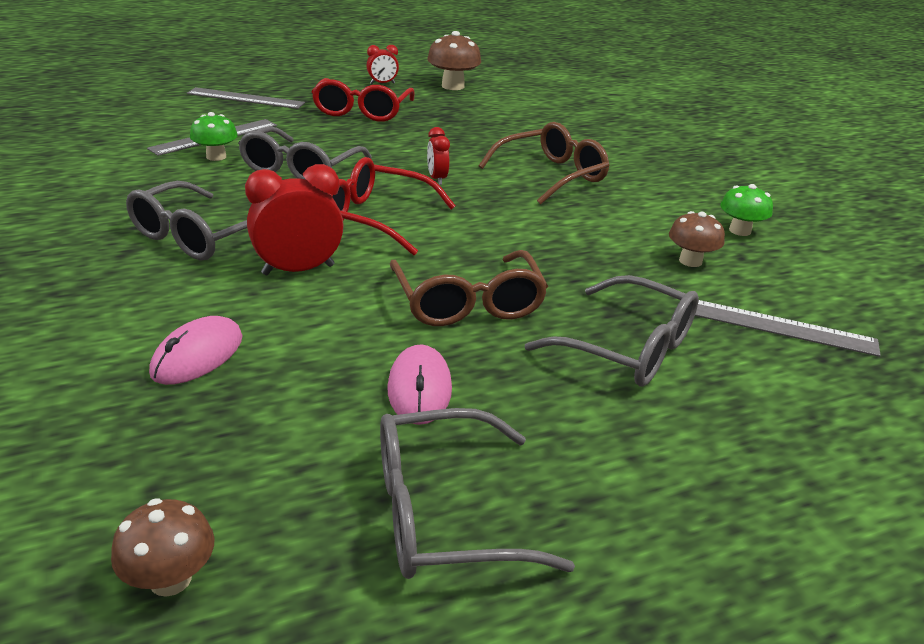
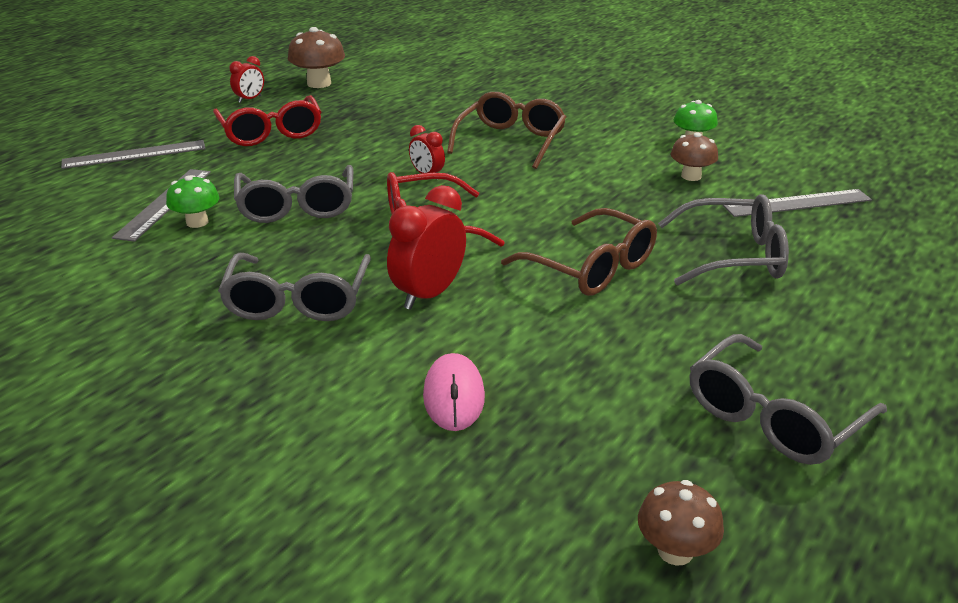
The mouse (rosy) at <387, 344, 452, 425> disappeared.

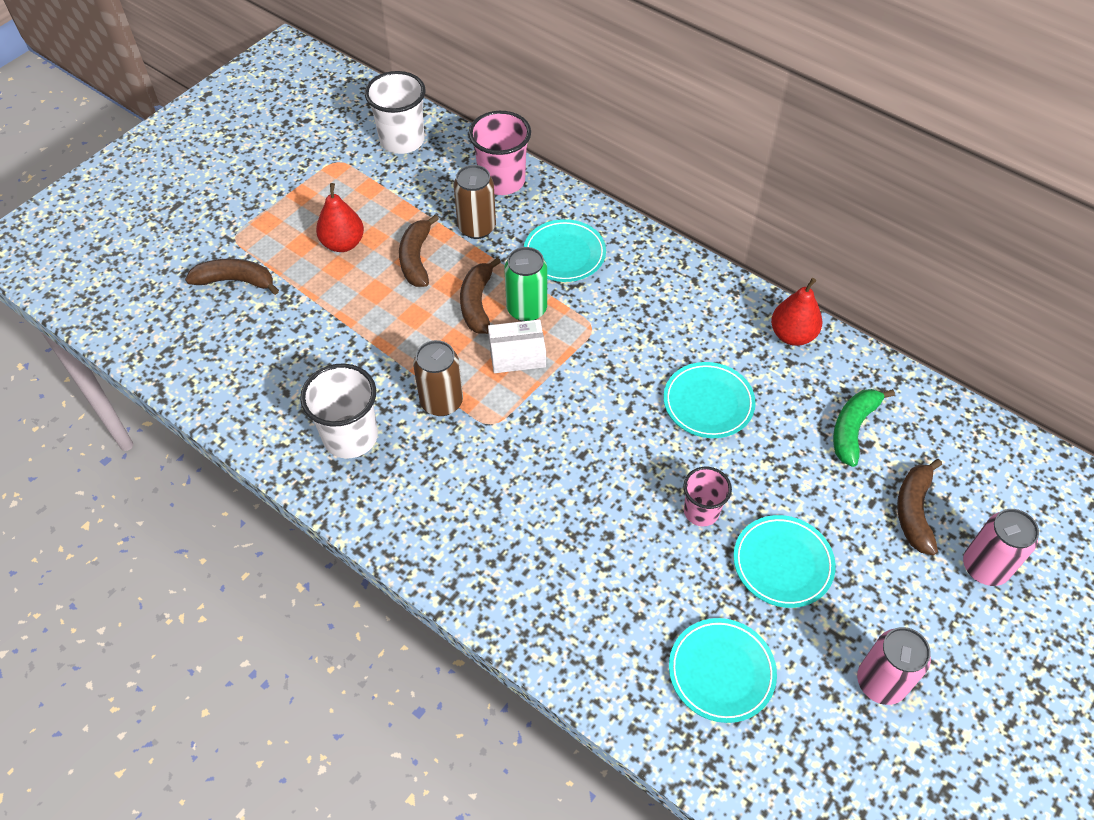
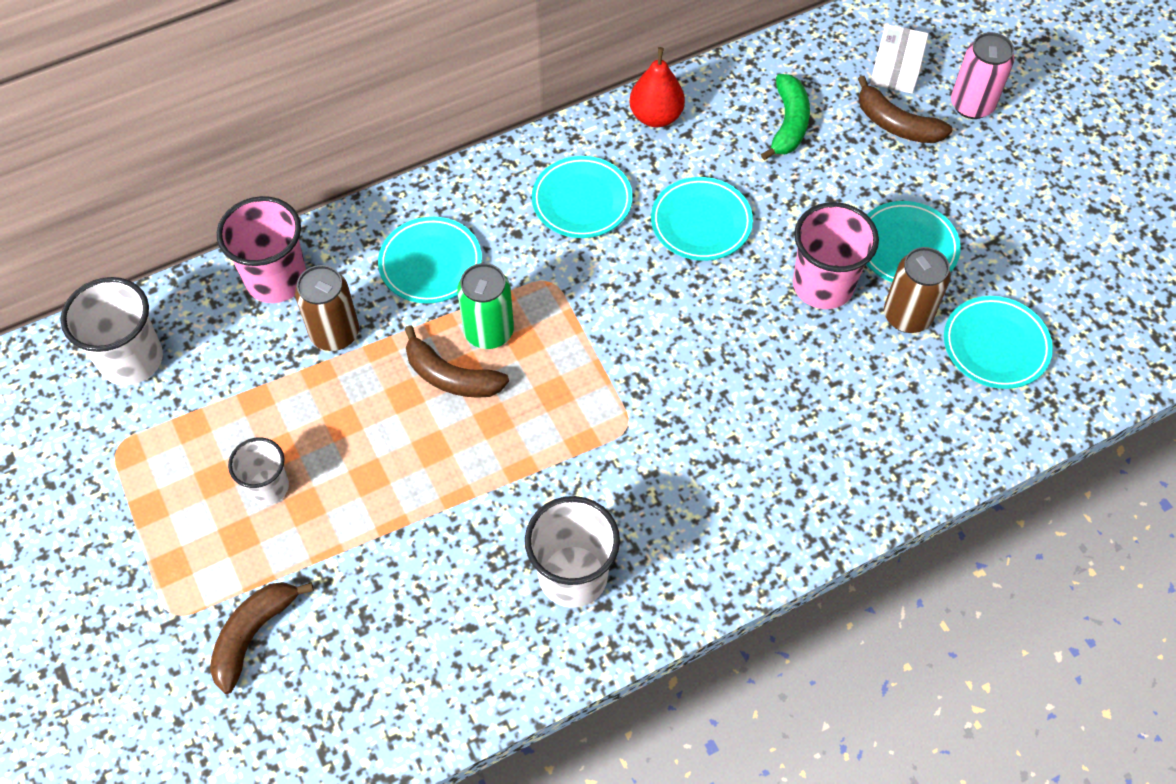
The pear (red) at <316, 183, 364, 252> was replaced by the tumbler (pure white) at <228, 437, 289, 505>. The banana fruit (brown) at <399, 215, 439, 287> disappeared. The box (pure white) moved from <488, 319, 546, 373> to <870, 24, 928, 94>. The tin (brown) moved from <413, 340, 463, 416> to <884, 247, 951, 333>. The banana fruit (green) at <833, 389, 895, 467> turned 135 degrees counterclockwise. The tumbler (rosy) at <683, 467, 732, 526> changed to 1.61 times the size. The tin (rosy) at <857, 627, 931, 705> disappeared. The dinner plate (teal) at <532, 156, 633, 238> appeared.

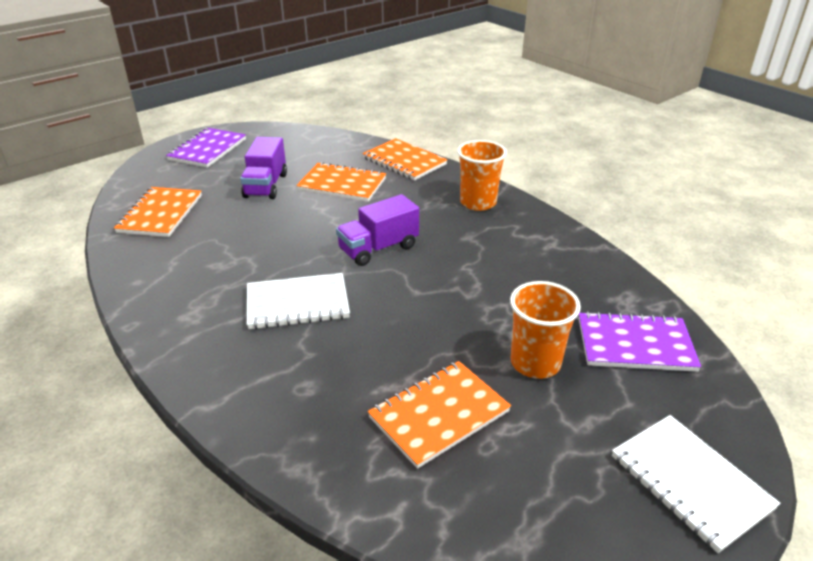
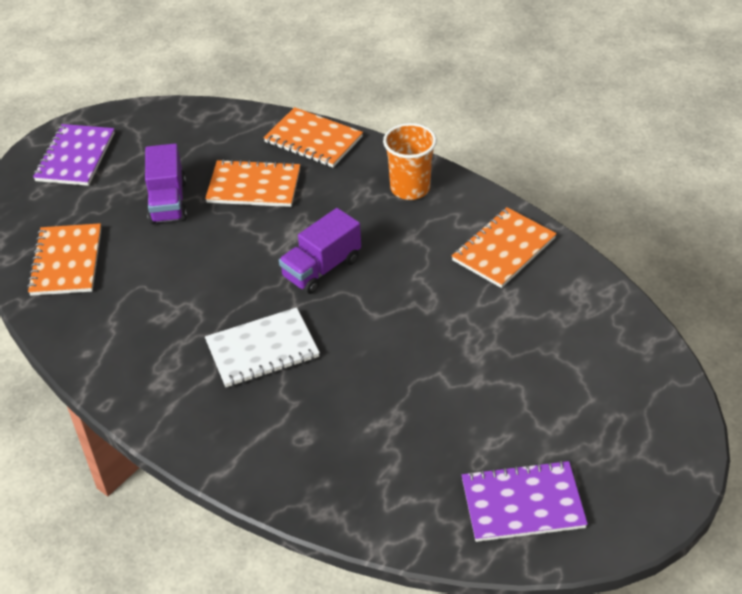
The tumbler (orange-coloured) at <510, 281, 581, 379> disappeared. The notebook (violet) moved from <579, 311, 701, 372> to <462, 460, 588, 542>. The notebook (orange-coloured) moved from <368, 361, 511, 469> to <452, 207, 557, 288>. The notebook (pure white) at <612, 415, 781, 553> disappeared.

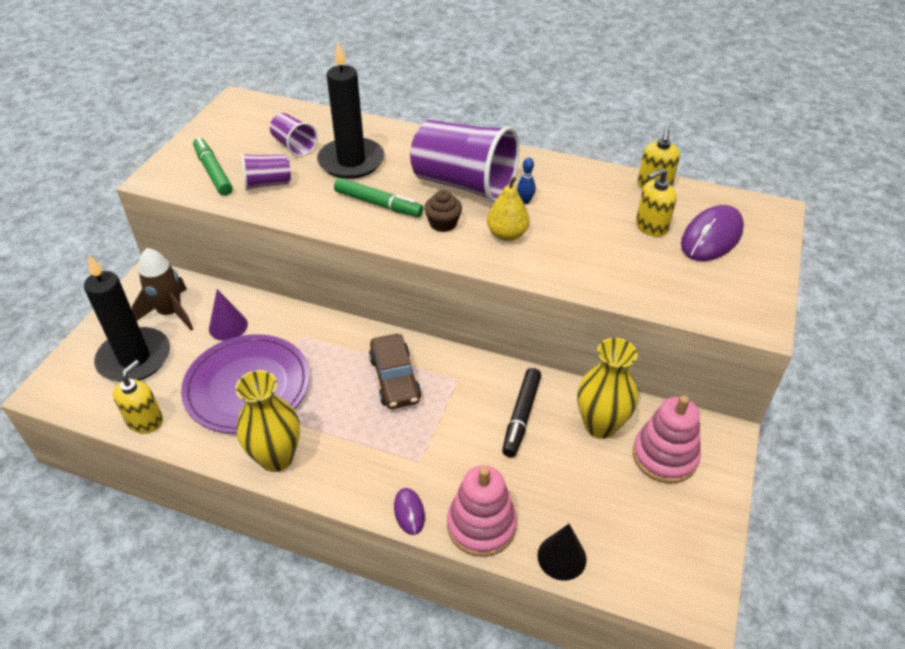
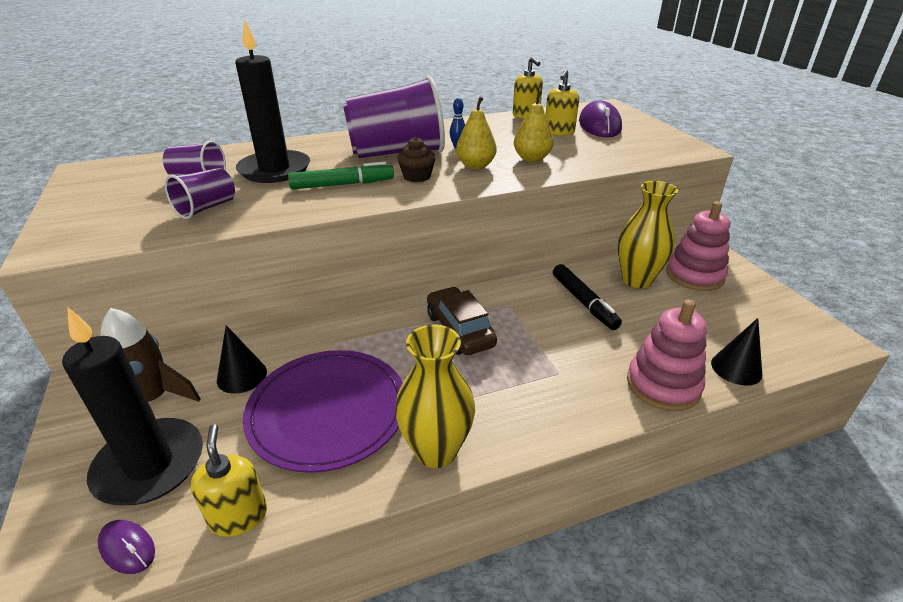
The marker pen (green) at <193, 137, 233, 196> disappeared. The cone shape (violet) at <209, 289, 248, 341> became the cone shape (ebony) at <217, 325, 267, 394>. The car (brown) at <369, 334, 422, 409> turned 150 degrees counterclockwise. The mouse (violet) moved from <394, 488, 425, 535> to <98, 520, 155, 574>. The pear (golden) at <514, 90, 554, 162> appeared.

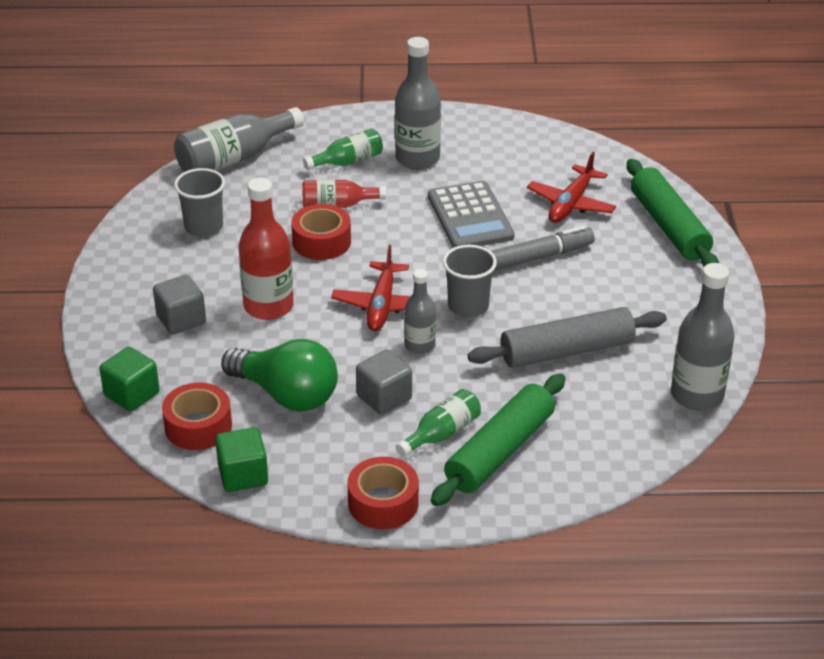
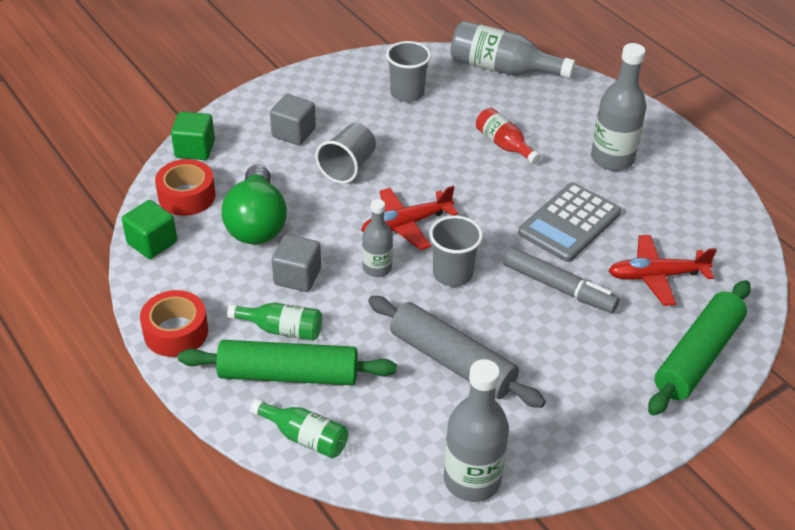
The drink bottle (green) moved from <303, 129, 383, 170> to <251, 399, 348, 458>. The drink bottle (red) at <238, 178, 294, 320> was replaced by the tumbler (ash-grey) at <315, 123, 376, 184>. The sticky tape (red) at <291, 204, 351, 260> disappeared.

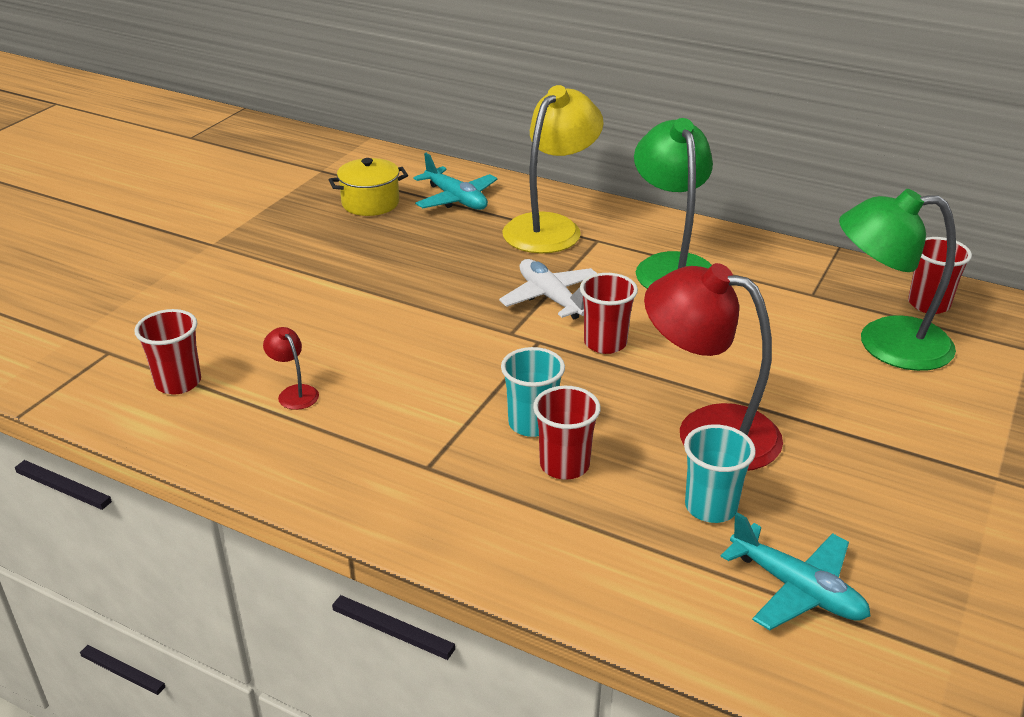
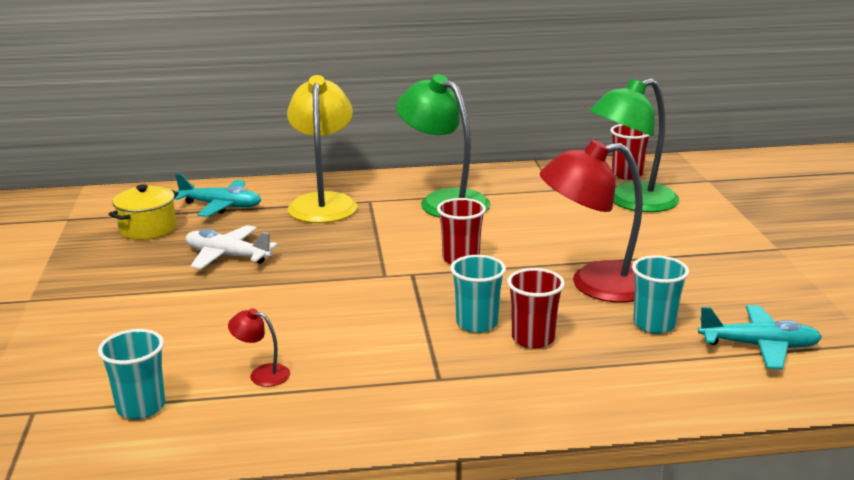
The aeroplane (pure white) moved from <499, 259, 597, 319> to <186, 225, 278, 269>. The tumbler (red) at <134, 309, 201, 394> became the tumbler (teal) at <98, 329, 165, 419>.

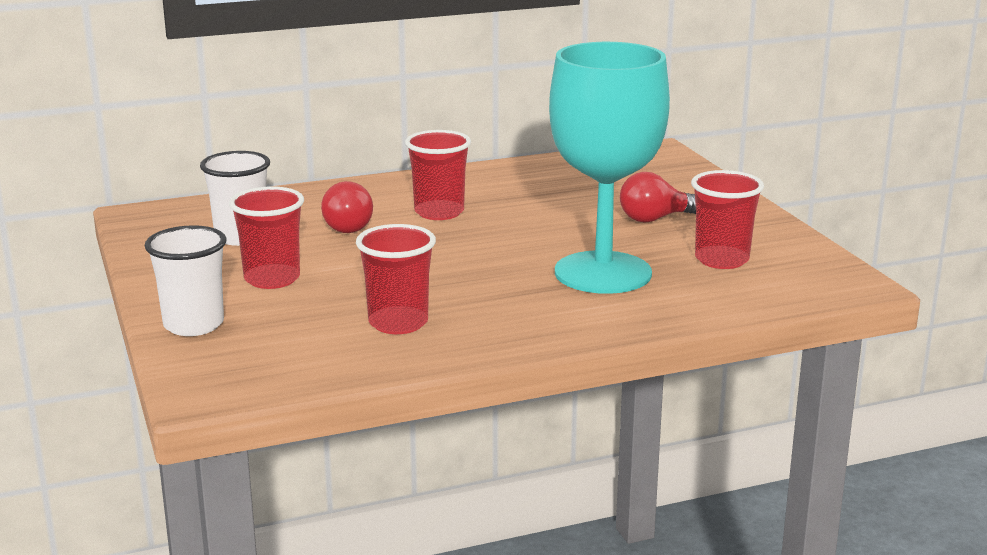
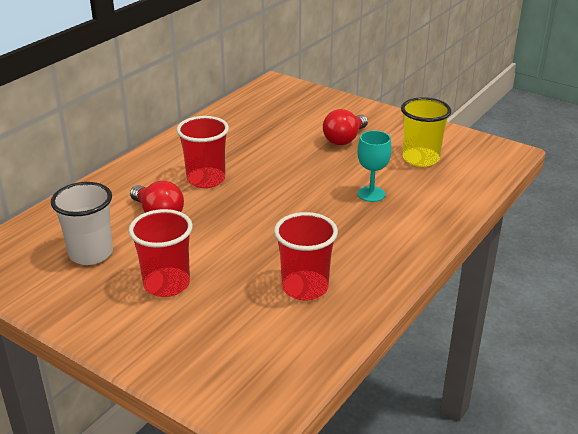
The wine glass (teal) at <549, 42, 670, 294> changed to 0.40 times the size. The tumbler (red) at <691, 170, 764, 269> became the tumbler (golden) at <401, 97, 451, 167>. The tumbler (pure white) at <145, 225, 227, 336> disappeared.

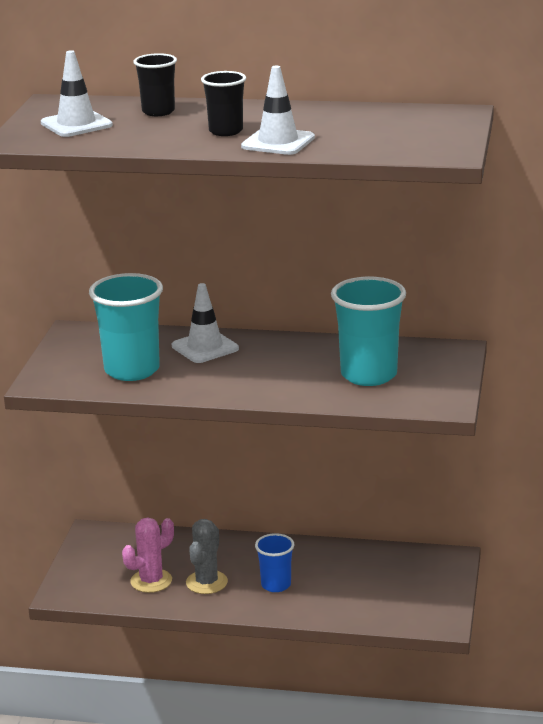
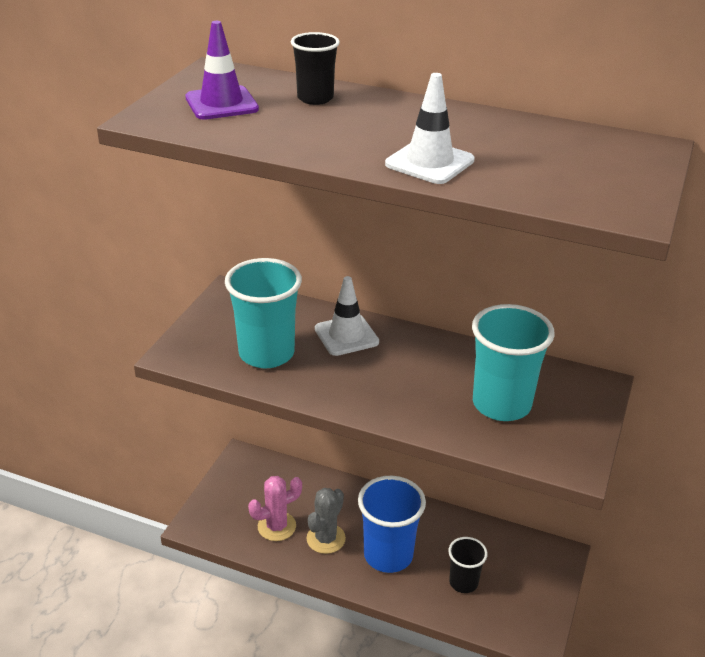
The safety cone (pure white) at <41, 50, 113, 137> became the safety cone (violet) at <185, 21, 259, 120>. The tumbler (ebony) moved from <201, 71, 246, 136> to <448, 537, 488, 593>. The tumbler (blue) at <255, 533, 294, 592> changed to 1.75 times the size.

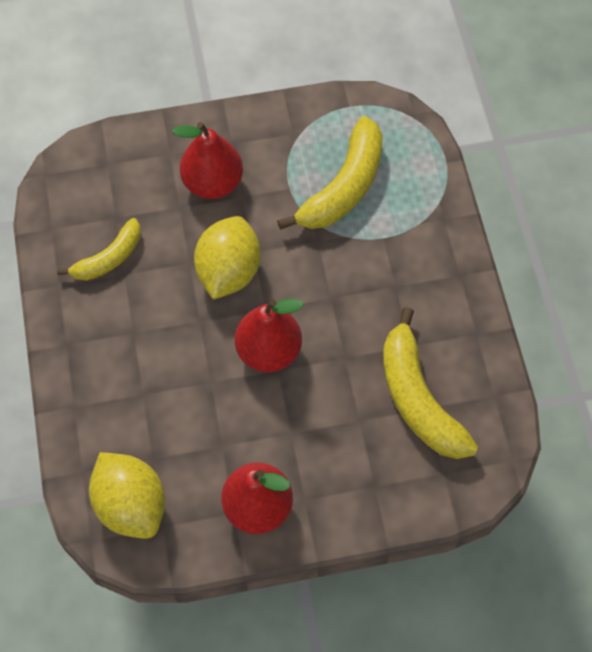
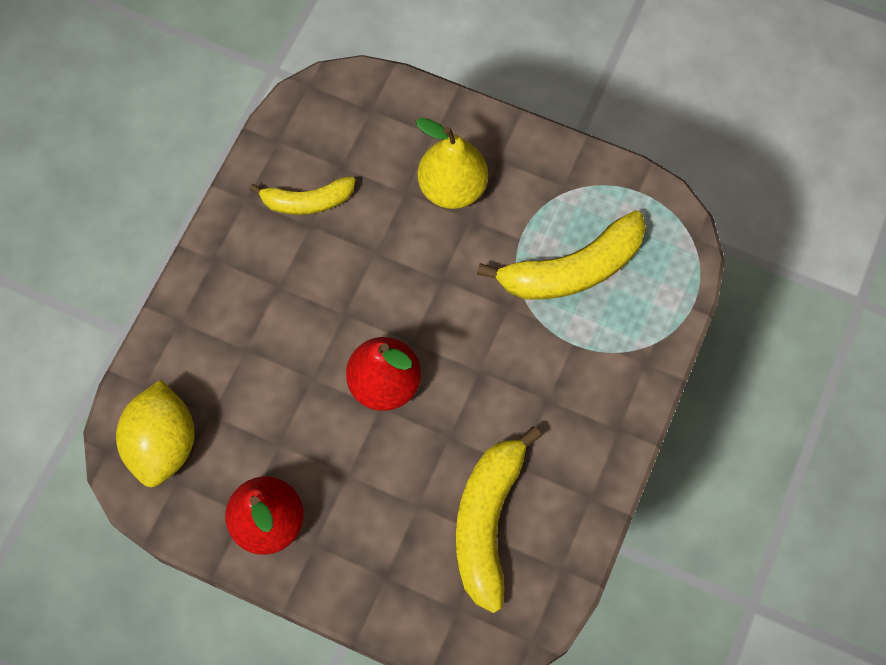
The pear (red) at <172, 122, 243, 199> became the pear (golden) at <416, 118, 488, 209>. The lemon (golden) at <194, 216, 261, 300> disappeared.

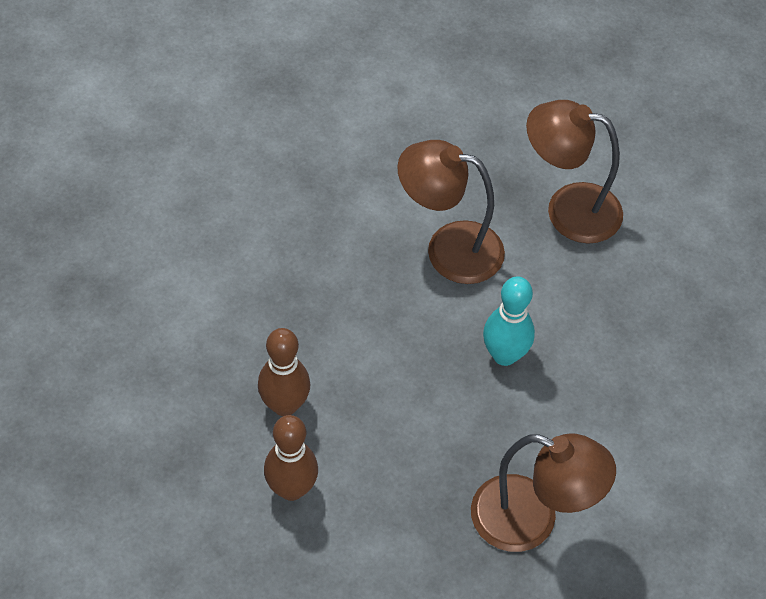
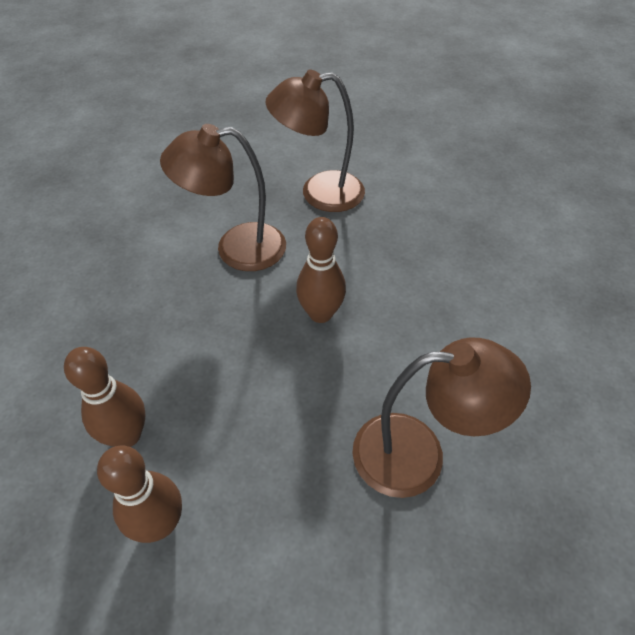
The skittle (teal) at <483, 277, 535, 366> became the skittle (brown) at <296, 217, 346, 323>.

